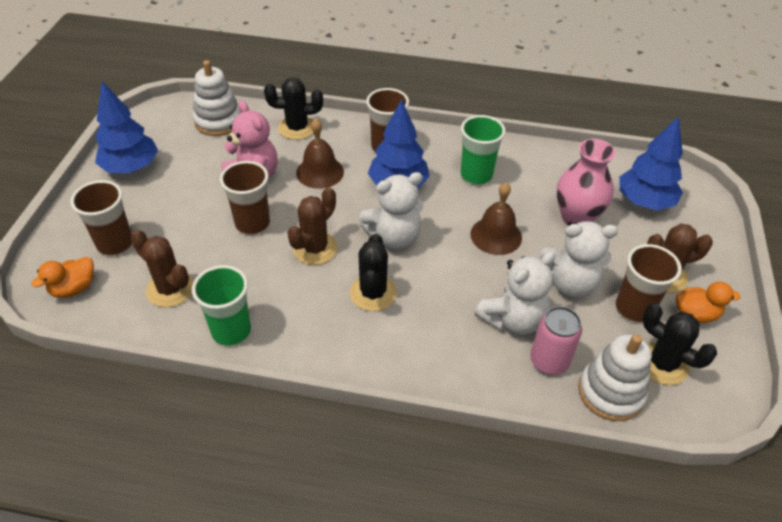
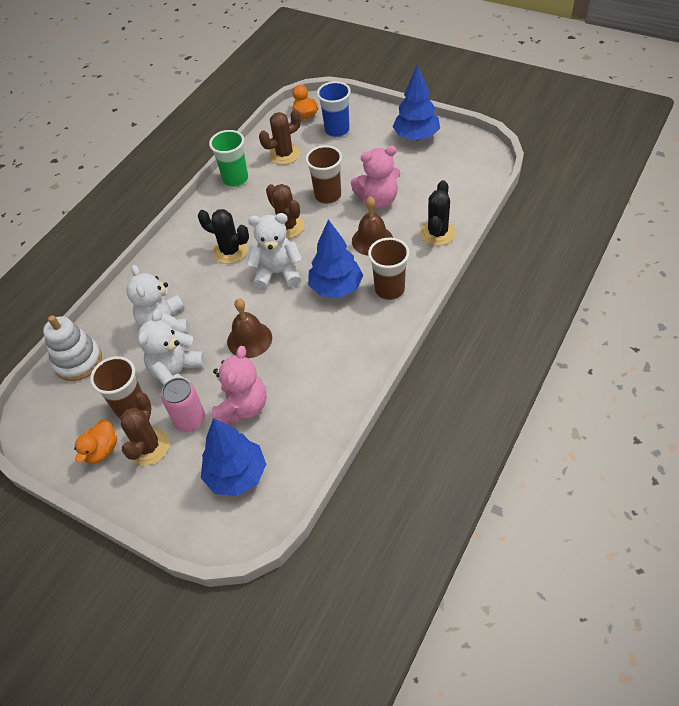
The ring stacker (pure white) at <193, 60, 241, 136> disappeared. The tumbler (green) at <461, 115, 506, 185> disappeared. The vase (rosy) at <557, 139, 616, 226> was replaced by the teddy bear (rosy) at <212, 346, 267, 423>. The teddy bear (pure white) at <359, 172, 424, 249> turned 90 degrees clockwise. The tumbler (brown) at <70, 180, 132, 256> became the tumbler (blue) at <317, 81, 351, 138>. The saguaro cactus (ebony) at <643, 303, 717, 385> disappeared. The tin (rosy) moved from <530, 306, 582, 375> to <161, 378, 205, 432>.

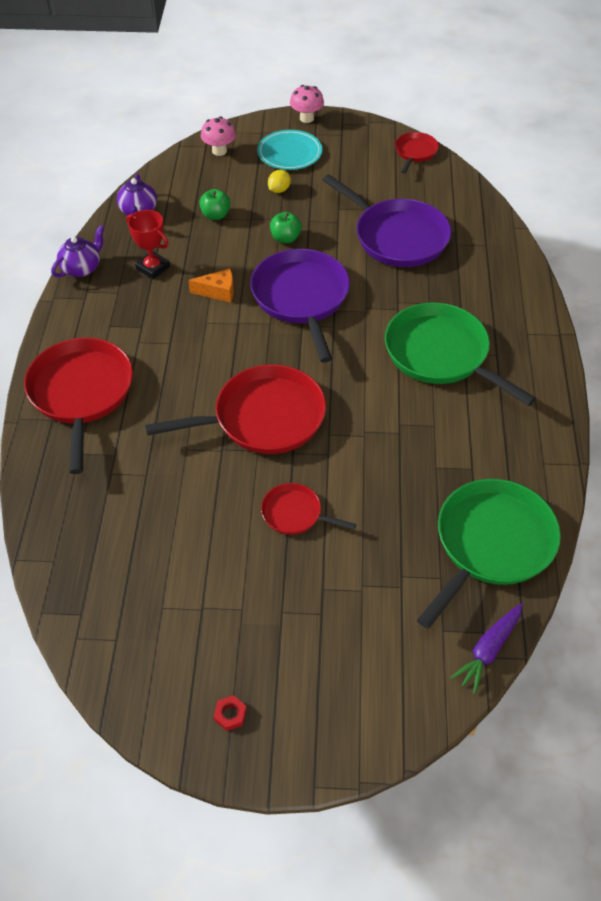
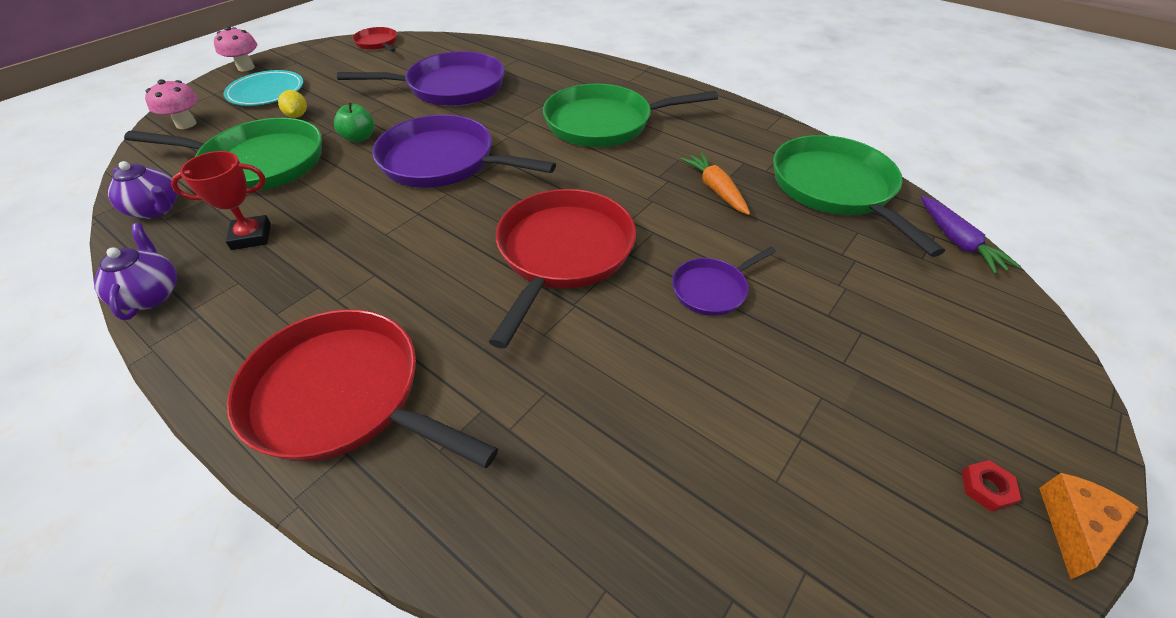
The apple (green) at <199, 189, 231, 220> was replaced by the skillet (green) at <124, 118, 322, 191>. The cheese wedge (orange-coloured) moved from <188, 269, 234, 303> to <1039, 473, 1139, 579>. The skillet (red) at <261, 483, 356, 535> became the skillet (violet) at <672, 247, 776, 316>. The toy carrot (orange-coloured) at <681, 152, 750, 215> appeared.

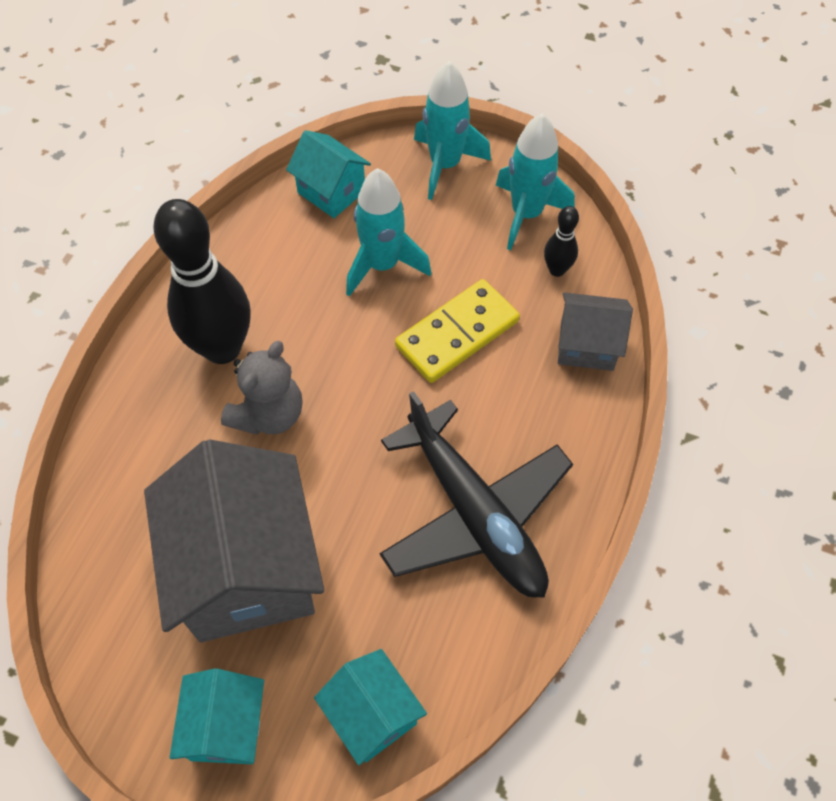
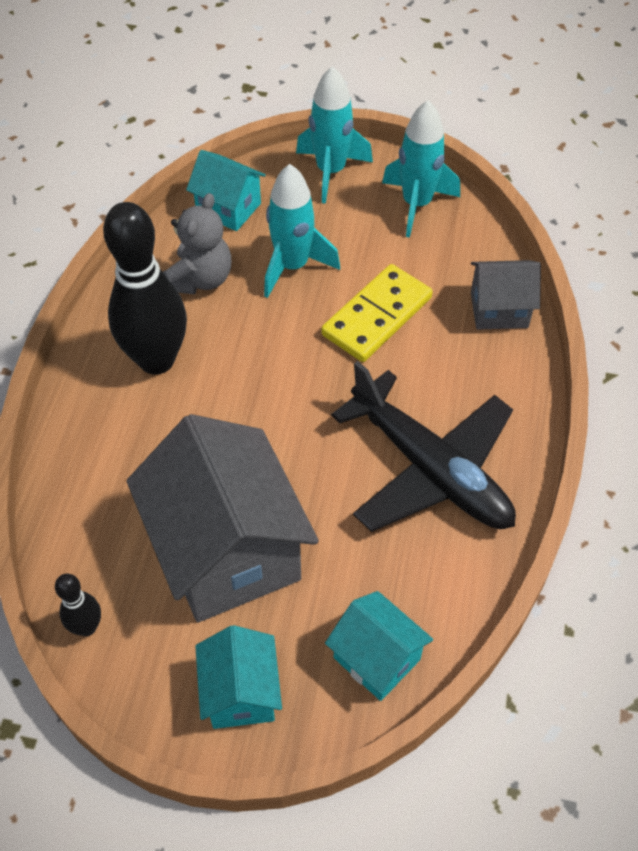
The skittle (ebony) moved from <544, 206, 579, 277> to <55, 574, 101, 636>. The teddy bear (ash-grey) moved from <221, 341, 303, 435> to <163, 193, 231, 294>.

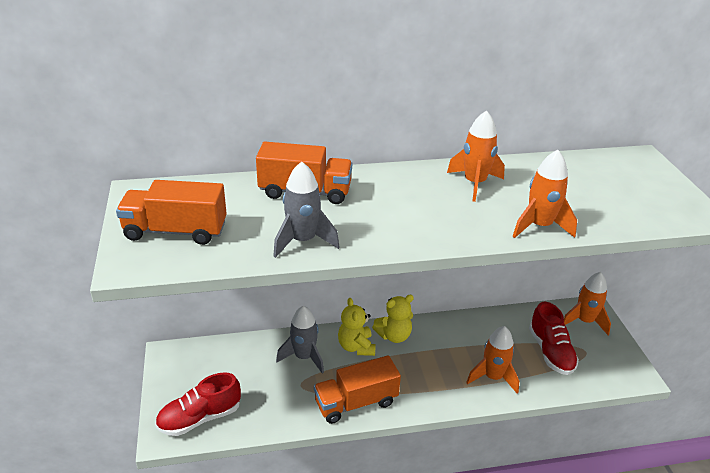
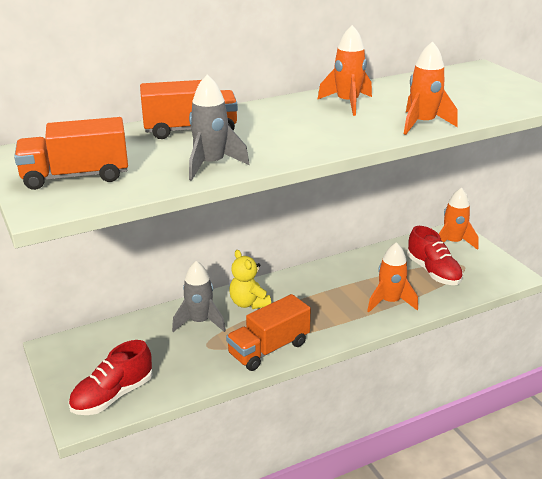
The teddy bear (golden) at <372, 295, 414, 343> disappeared.

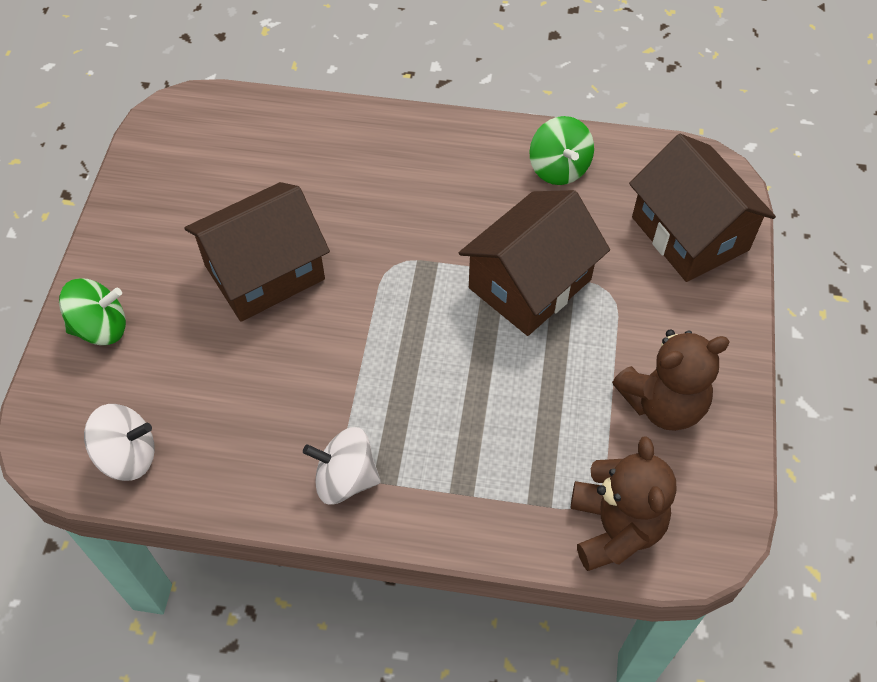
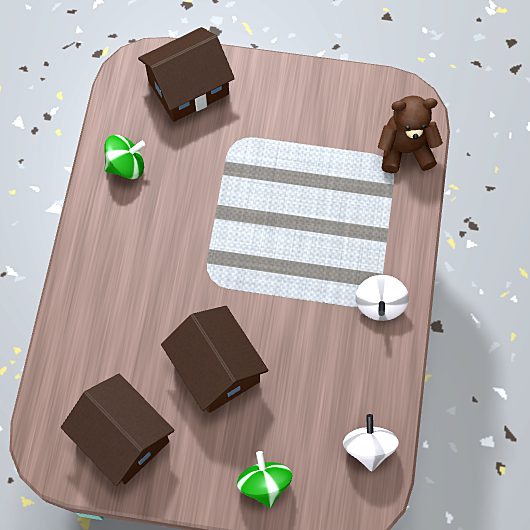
The toy house (brown) moved from <459, 190, 610, 336> to <61, 374, 175, 486>. The teddy bear (brown) at <612, 329, 730, 431> disappeared.

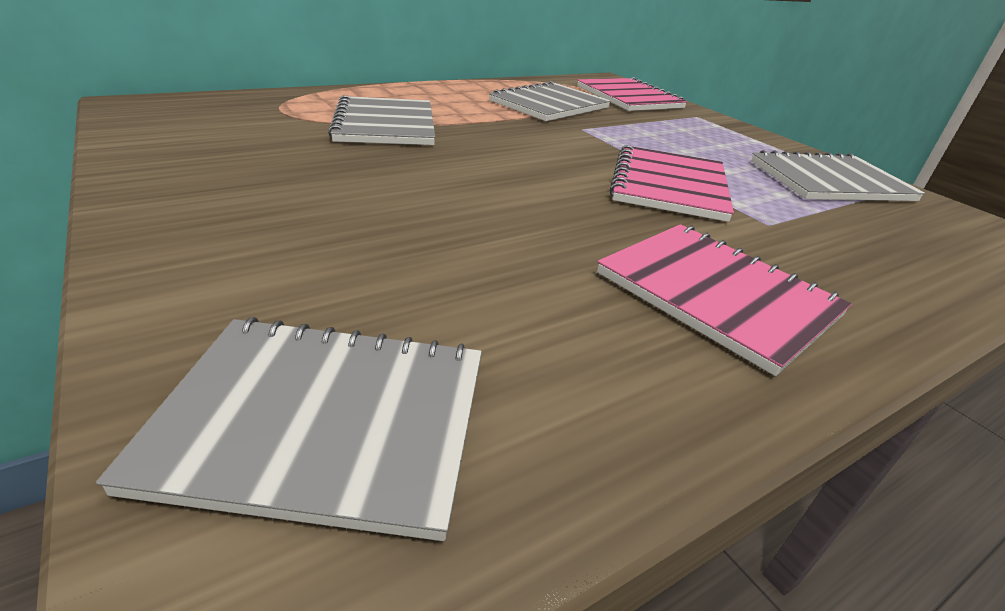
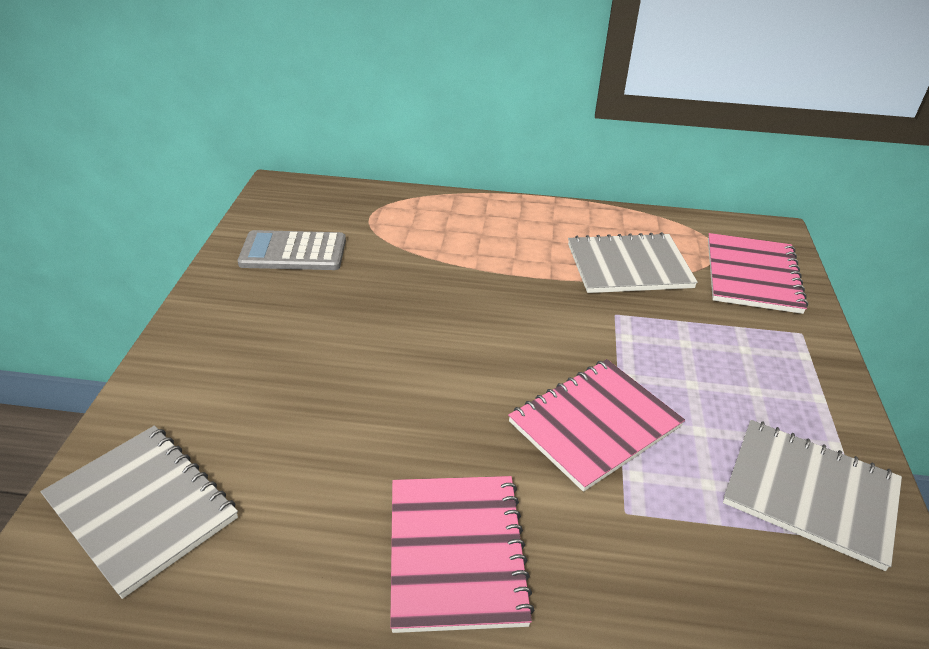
The notebook (ash-grey) at <328, 95, 435, 145> disappeared. The pocket calculator (ash-grey) at <238, 230, 346, 270> appeared.

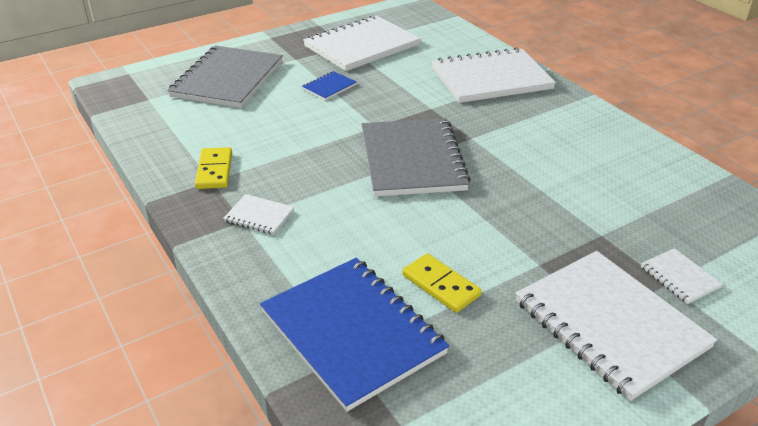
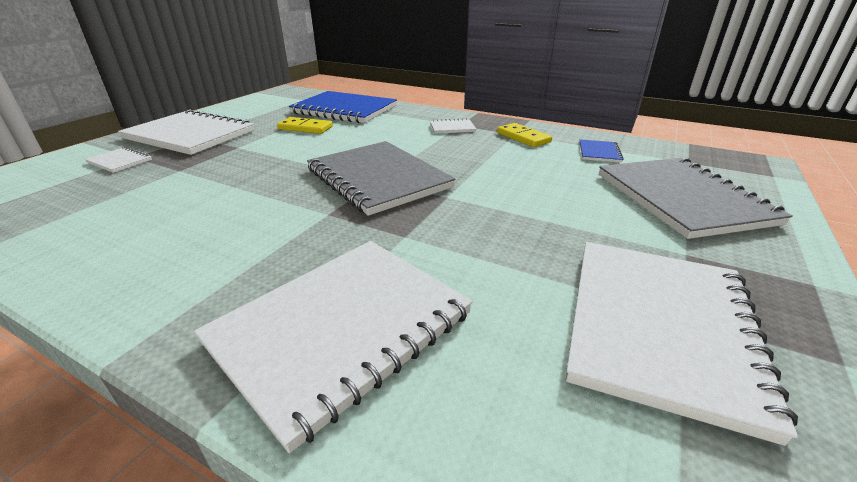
The notebook (blue) moved from <302, 71, 357, 100> to <579, 139, 624, 163>.

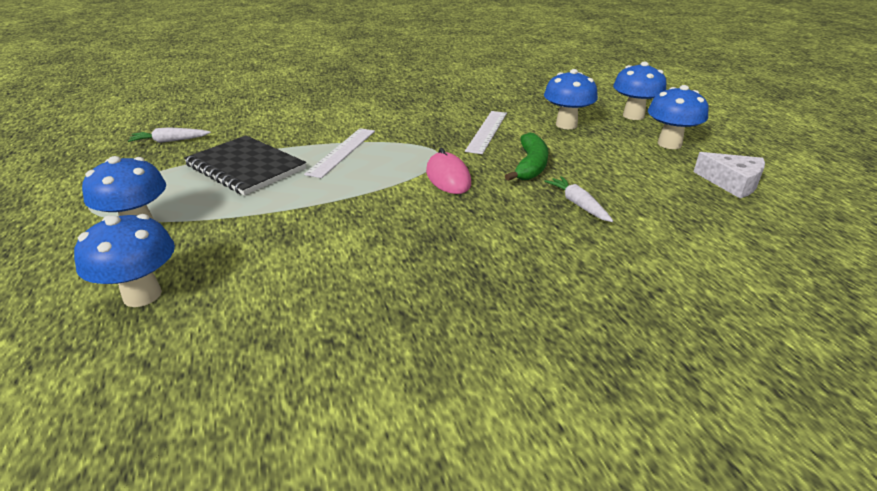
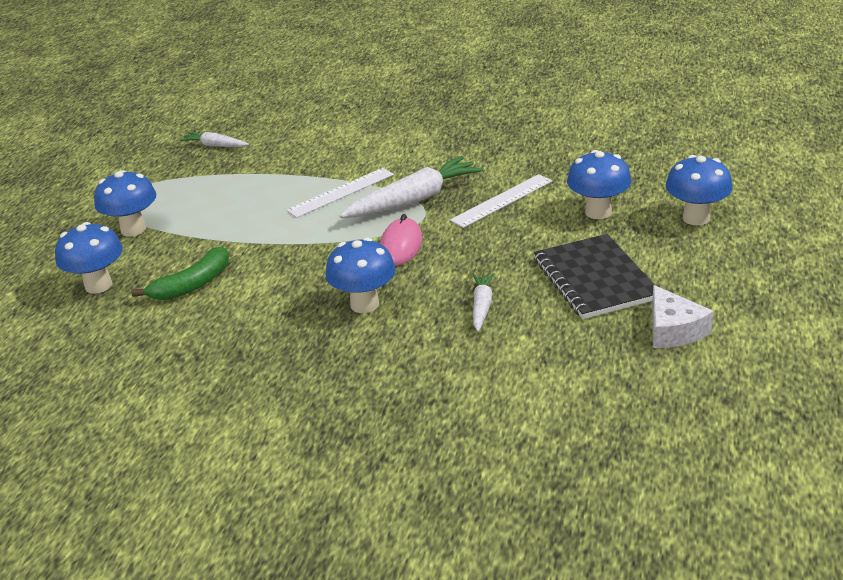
The toadstool (blue) moved from <648, 85, 709, 149> to <326, 237, 396, 313>. The banana fruit (green) moved from <505, 133, 548, 181> to <131, 246, 229, 300>. The notebook (ebony) moved from <184, 135, 306, 195> to <534, 234, 656, 319>. The toy carrot (pure white) at <339, 156, 484, 218> appeared.

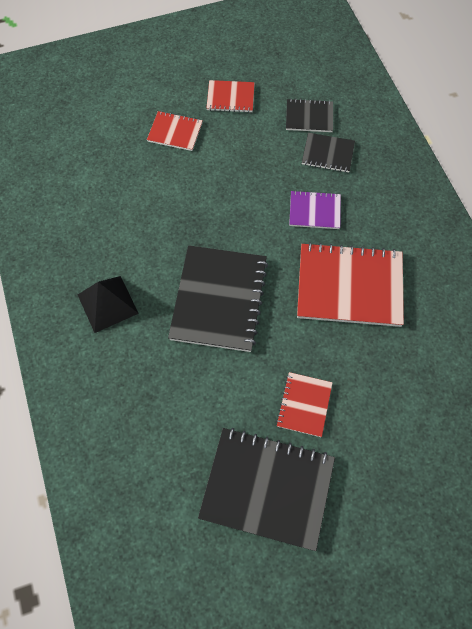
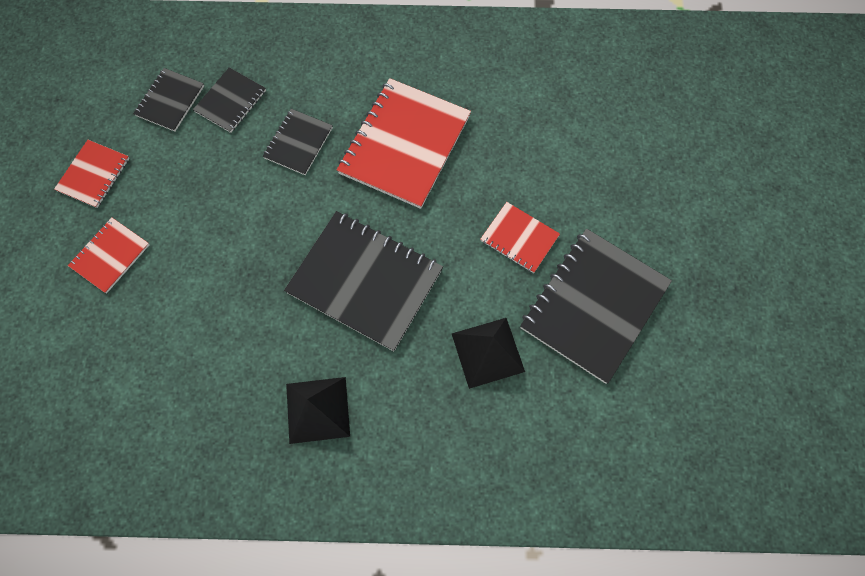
The notebook (violet) at <289, 190, 341, 229> became the notebook (ebony) at <263, 109, 333, 175>. The pyramid (ebony) at <452, 318, 525, 389> appeared.

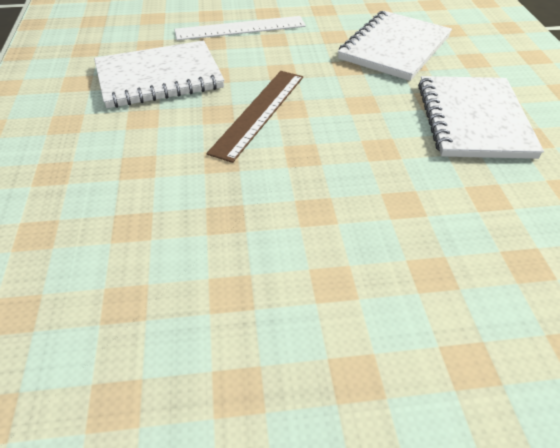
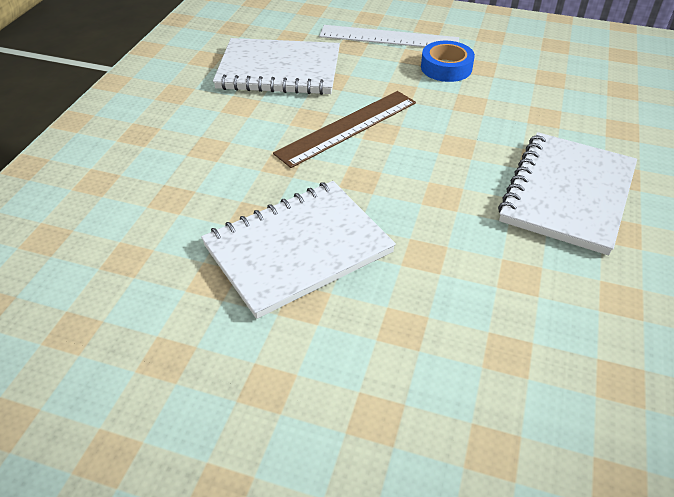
The notebook (pure white) moved from <338, 11, 452, 81> to <201, 181, 396, 319>. The sticky tape (blue) at <421, 41, 475, 82> appeared.

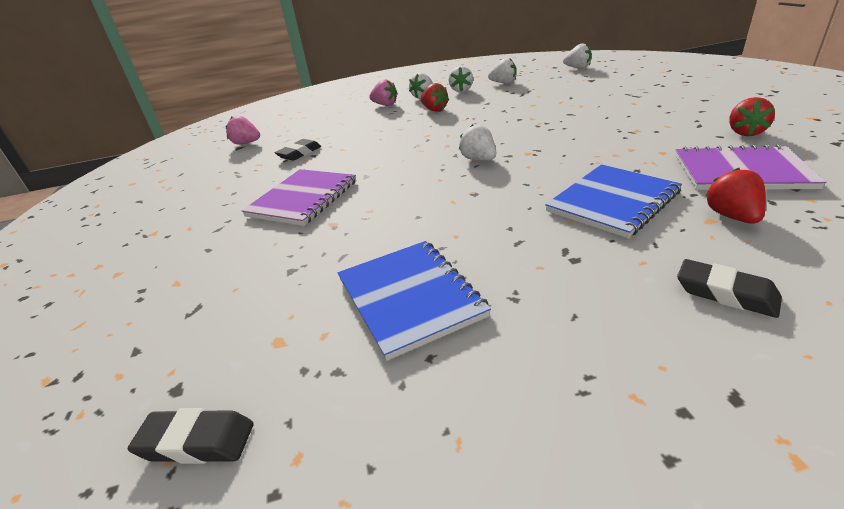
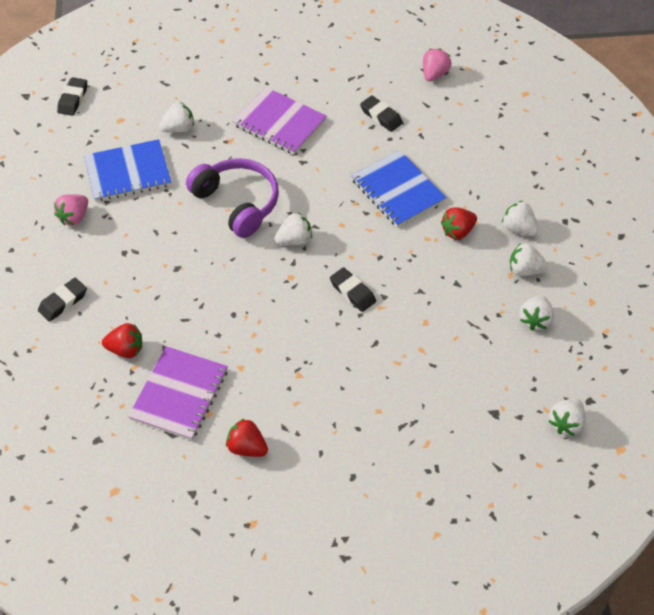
The berry (rosy) moved from <369, 79, 398, 106> to <54, 194, 88, 226>. The notebook (blue) moved from <545, 164, 682, 238> to <351, 150, 447, 227>. The berry (pure white) at <159, 102, 194, 133> appeared. The headset (violet) at <186, 158, 279, 238> appeared. The gum eraser (ebony) at <330, 267, 376, 312> appeared.

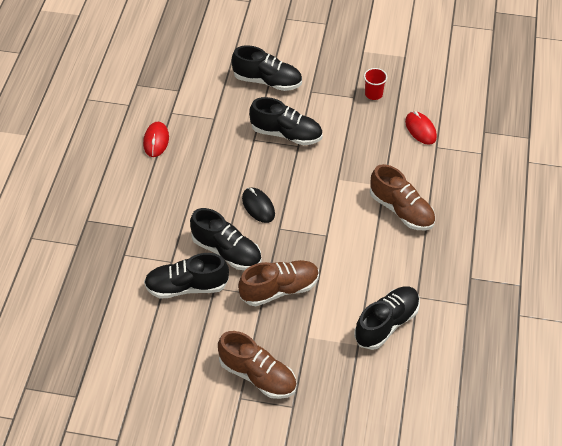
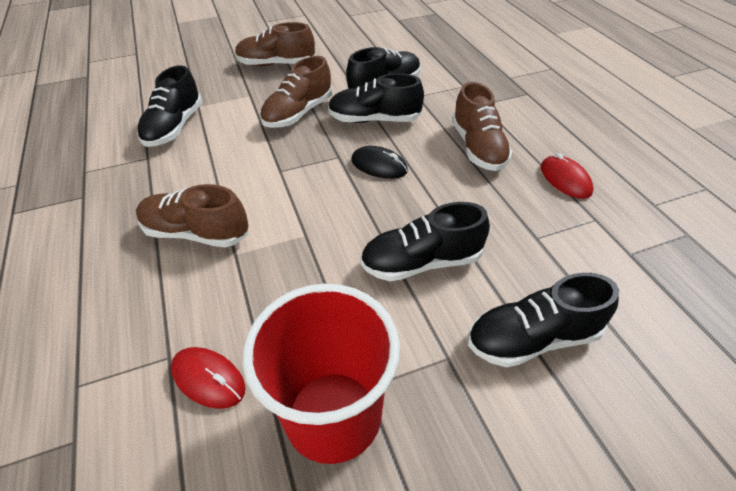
The tumbler (red) at <364, 68, 387, 100> changed to 2.45 times the size. The sneaker (brown) at <452, 82, 512, 171> appeared.

